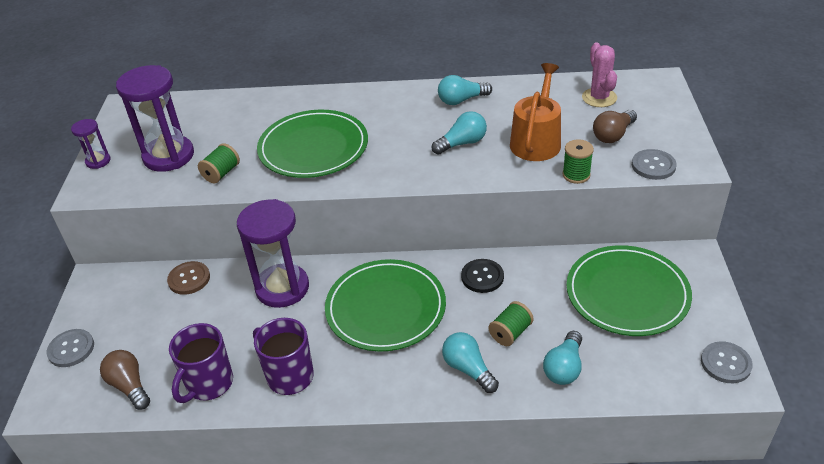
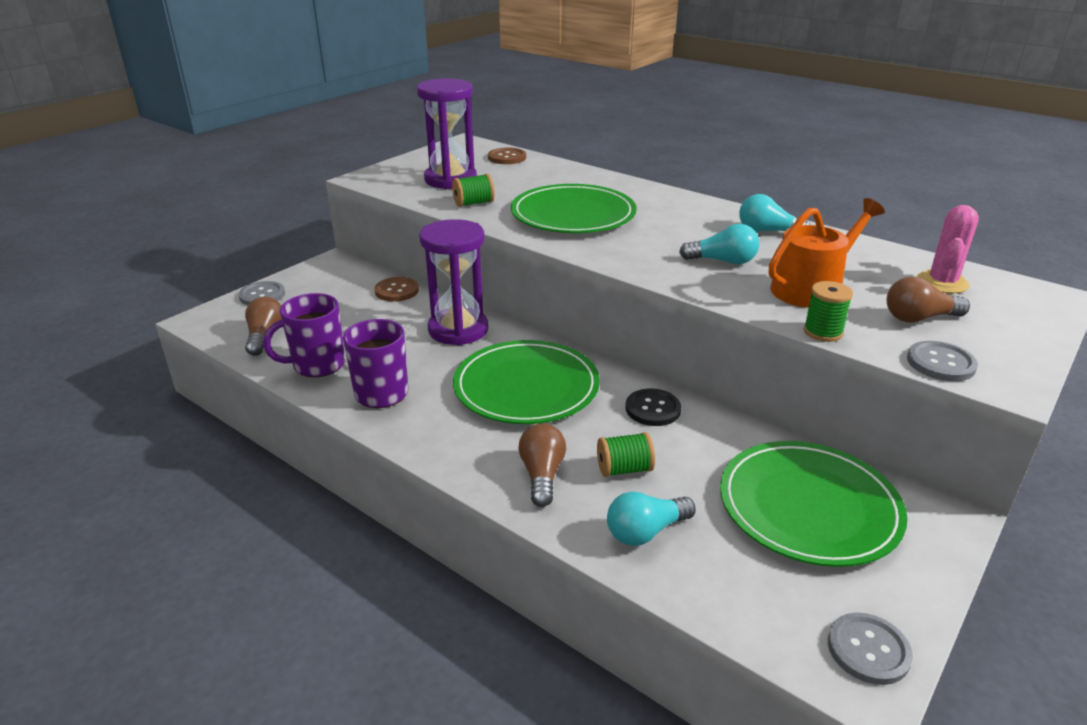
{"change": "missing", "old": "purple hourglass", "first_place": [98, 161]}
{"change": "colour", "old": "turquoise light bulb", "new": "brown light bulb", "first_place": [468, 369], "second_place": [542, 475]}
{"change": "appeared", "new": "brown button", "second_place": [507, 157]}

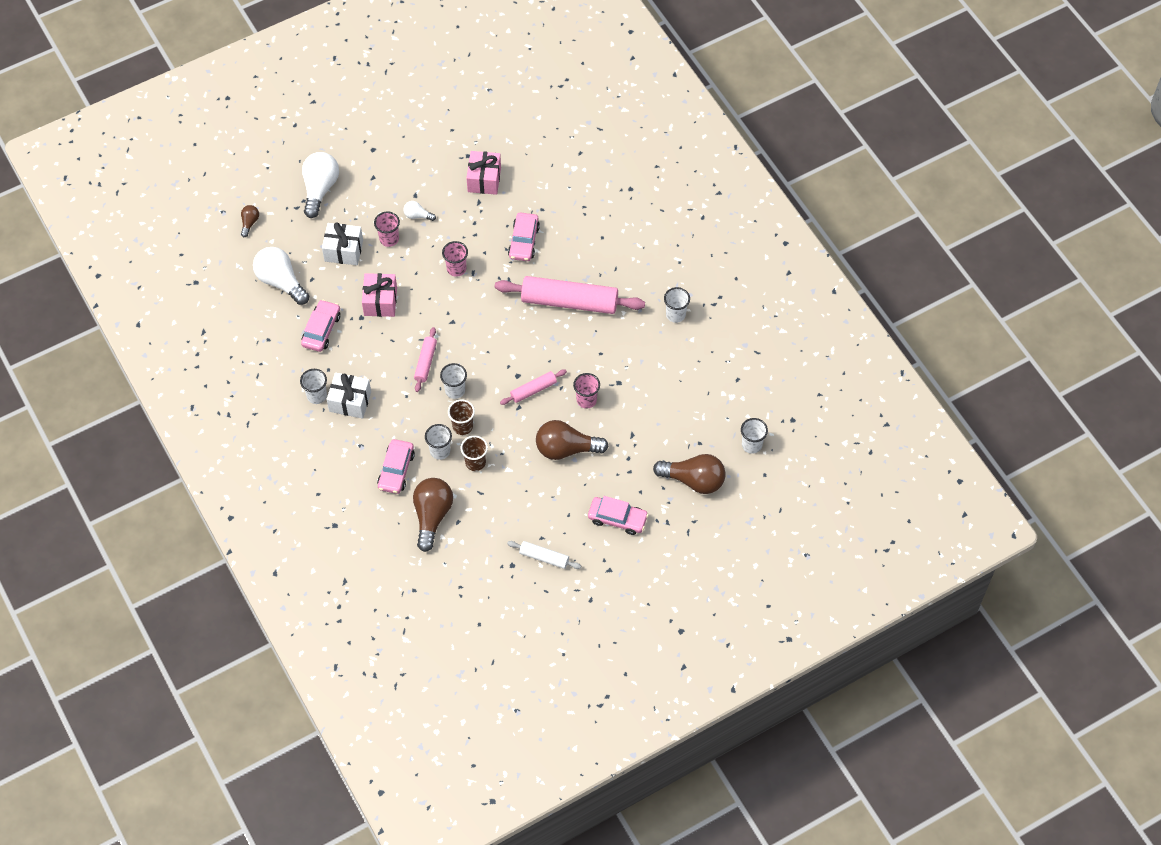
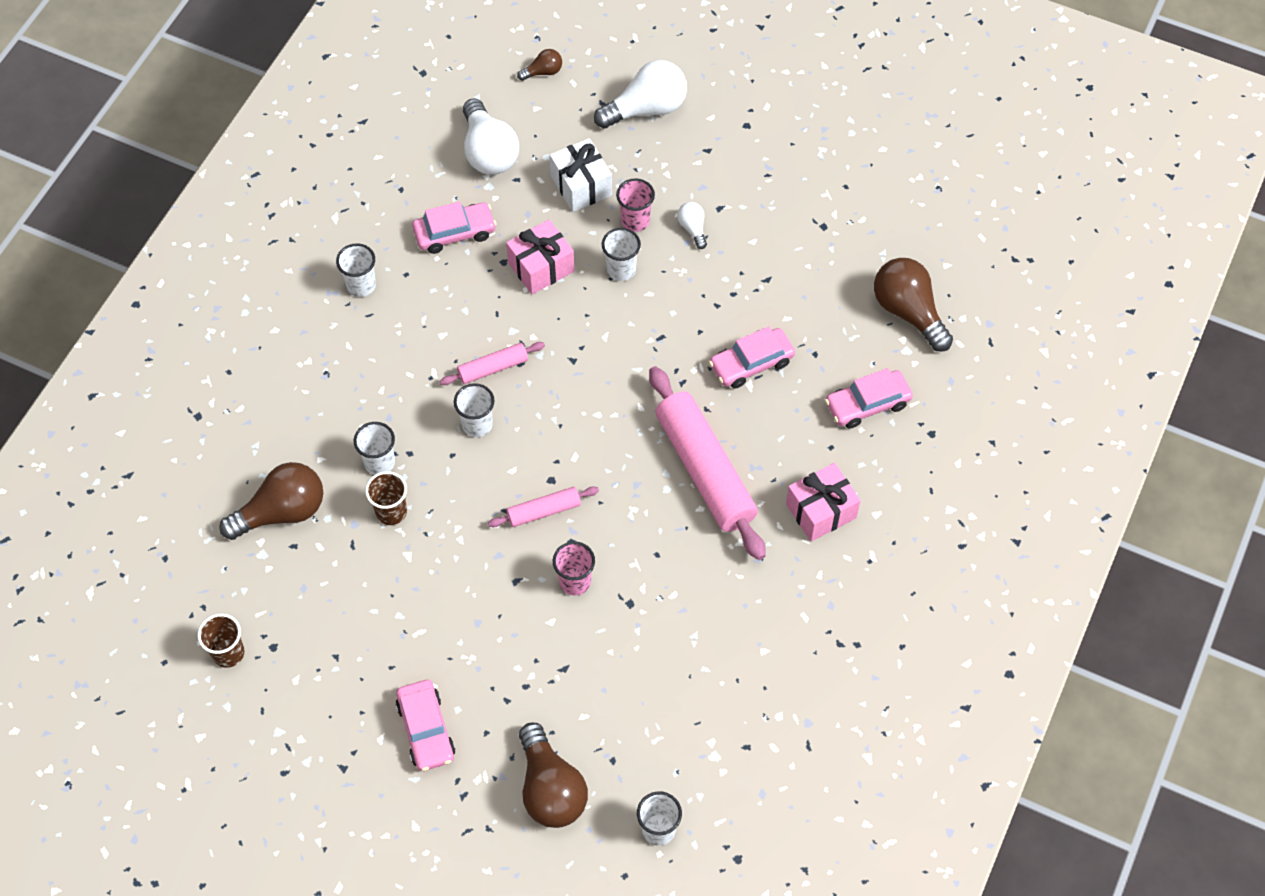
{"change": "relocated", "old": "pink gift", "first_place": [484, 179], "second_place": [821, 511]}
{"change": "missing", "old": "pink cup", "first_place": [456, 269]}
{"change": "spun", "old": "white light bulb", "first_place": [281, 281], "second_place": [488, 152], "degrees": 150}
{"change": "relocated", "old": "white cup", "first_place": [675, 314], "second_place": [621, 270]}
{"change": "spun", "old": "pink rolling pin", "first_place": [533, 390], "second_place": [543, 511], "degrees": -45}
{"change": "missing", "old": "white gift", "first_place": [350, 401]}
{"change": "relocated", "old": "brown cup", "first_place": [462, 426], "second_place": [228, 653]}
{"change": "relocated", "old": "brown light bulb", "first_place": [566, 449], "second_place": [908, 312]}
{"change": "relocated", "old": "pink car", "first_place": [396, 470], "second_place": [867, 404]}
{"change": "missing", "old": "white rolling pin", "first_place": [544, 557]}

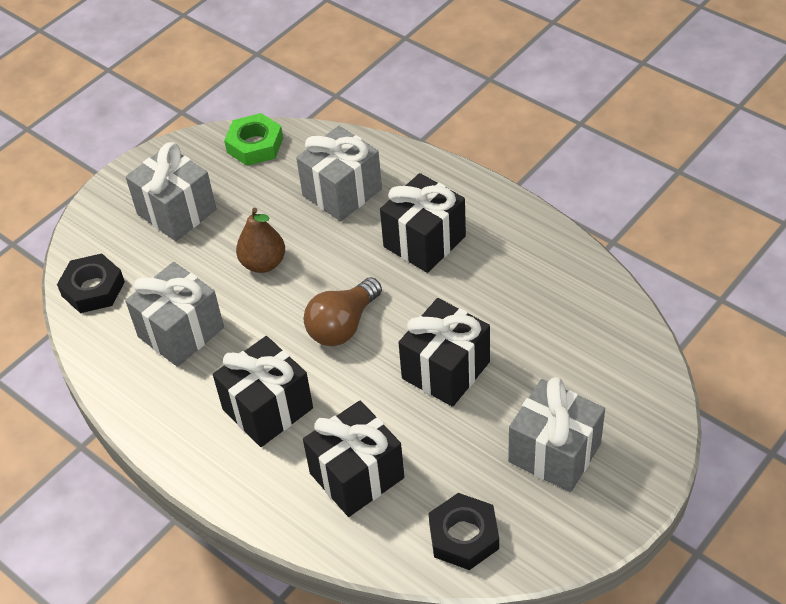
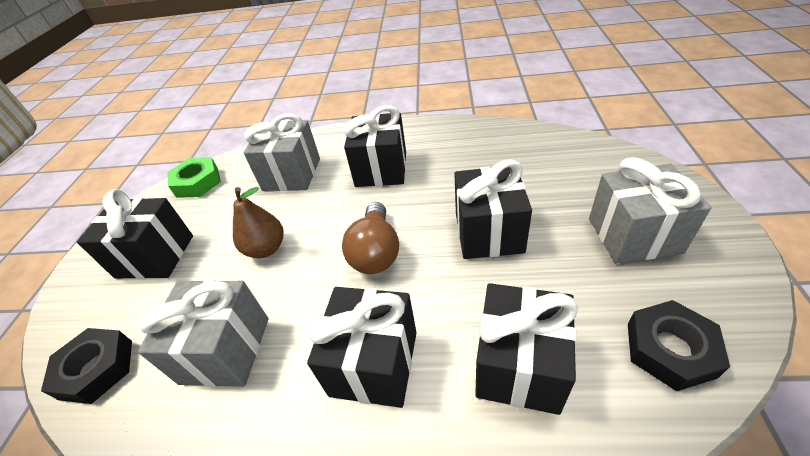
{"change": "colour", "old": "grey gift", "new": "black gift", "first_place": [177, 212], "second_place": [155, 256]}

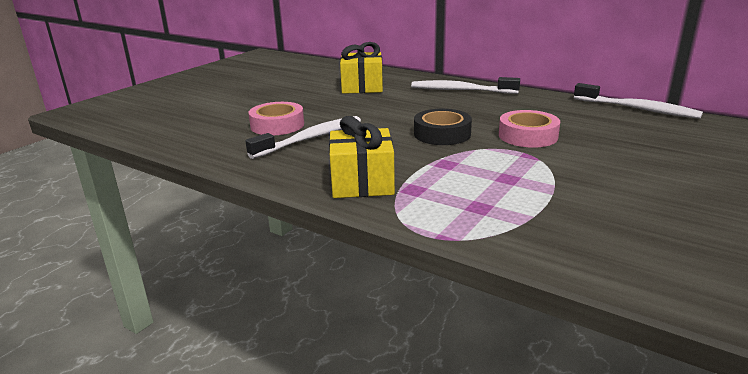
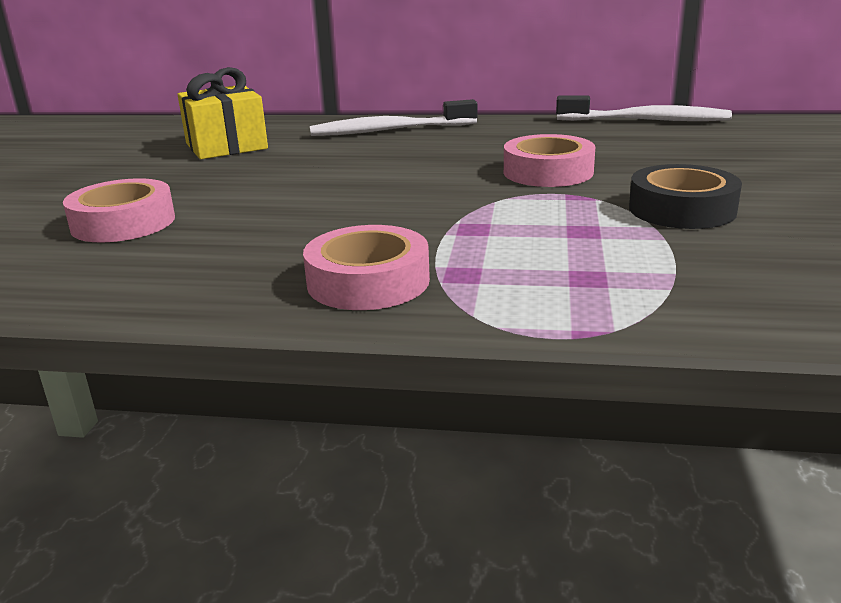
{"change": "relocated", "old": "black tape", "first_place": [442, 134], "second_place": [682, 209]}
{"change": "missing", "old": "white toothbrush", "first_place": [311, 139]}
{"change": "exchanged", "old": "yellow gift", "new": "pink tape", "first_place": [362, 183], "second_place": [368, 281]}

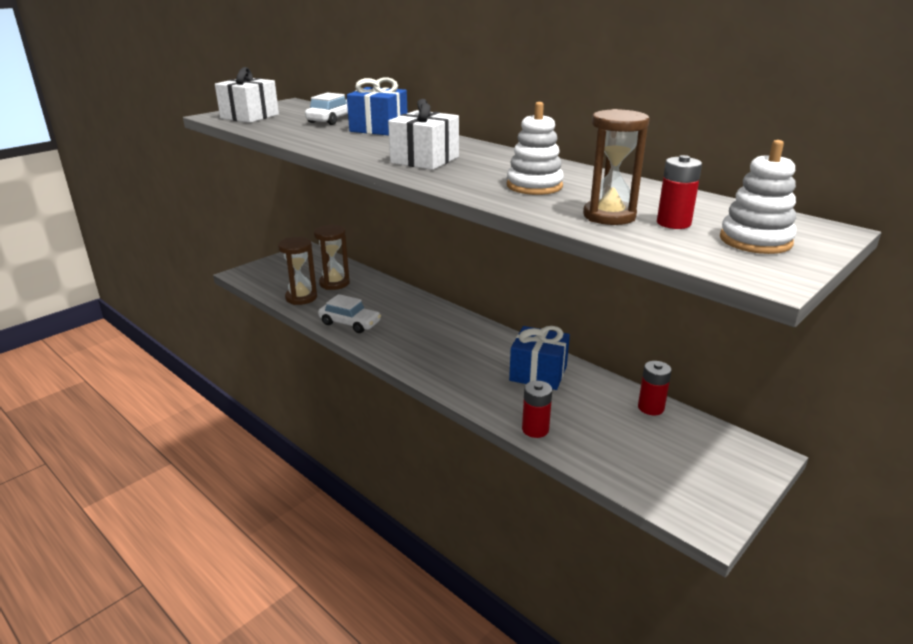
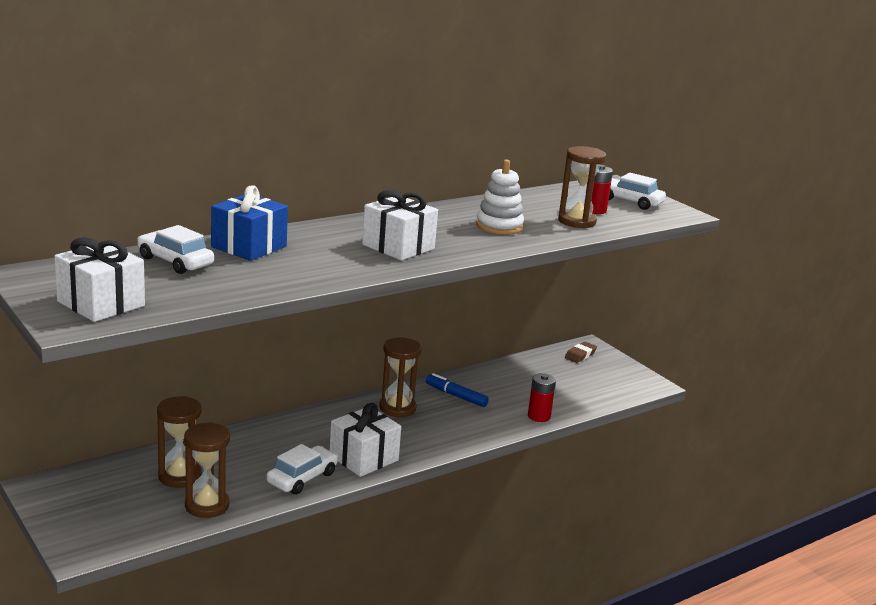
{"change": "exchanged", "old": "white stacking toy", "new": "white car", "first_place": [755, 241], "second_place": [629, 201]}
{"change": "exchanged", "old": "blue gift", "new": "blue marker", "first_place": [538, 373], "second_place": [456, 396]}
{"change": "missing", "old": "red battery", "first_place": [650, 408]}
{"change": "appeared", "new": "brown hourglass", "second_place": [397, 408]}
{"change": "appeared", "new": "brown eraser", "second_place": [580, 355]}
{"change": "appeared", "new": "white gift", "second_place": [363, 458]}

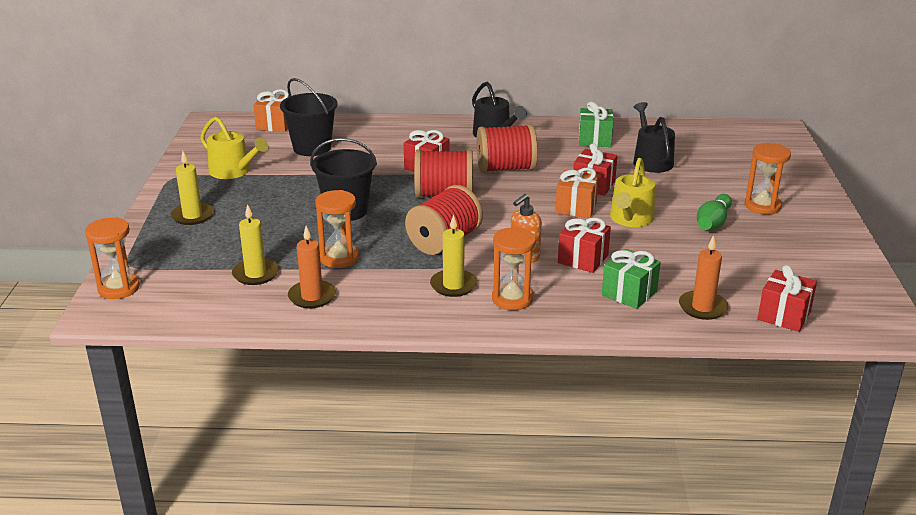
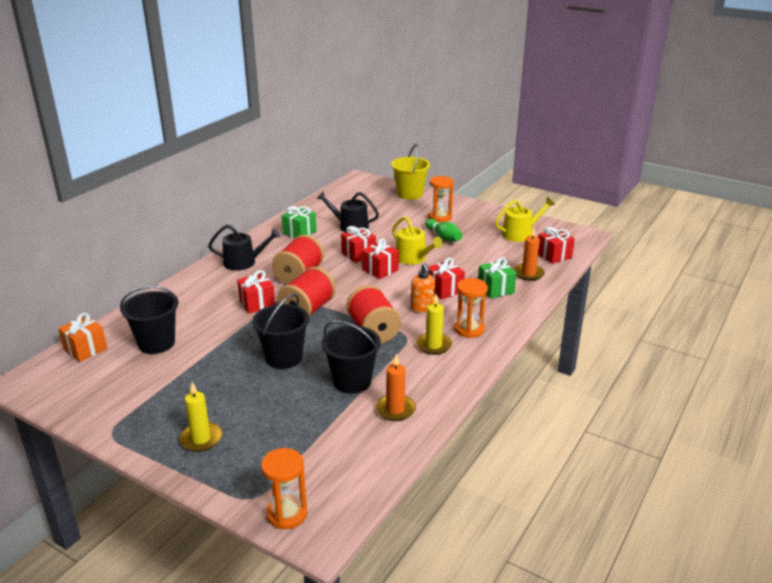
{"change": "relocated", "old": "yellow watering can", "first_place": [233, 171], "second_place": [520, 234]}
{"change": "colour", "old": "orange gift", "new": "red gift", "first_place": [576, 207], "second_place": [380, 270]}
{"change": "exchanged", "old": "orange hourglass", "new": "black bucket", "first_place": [339, 258], "second_place": [352, 381]}
{"change": "missing", "old": "yellow candle", "first_place": [255, 274]}
{"change": "appeared", "new": "yellow bucket", "second_place": [410, 194]}

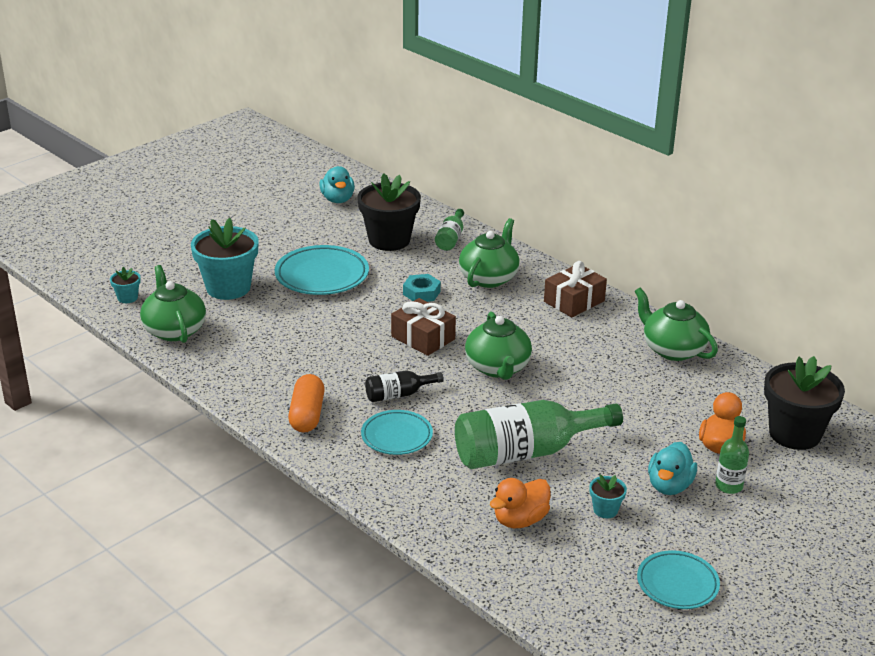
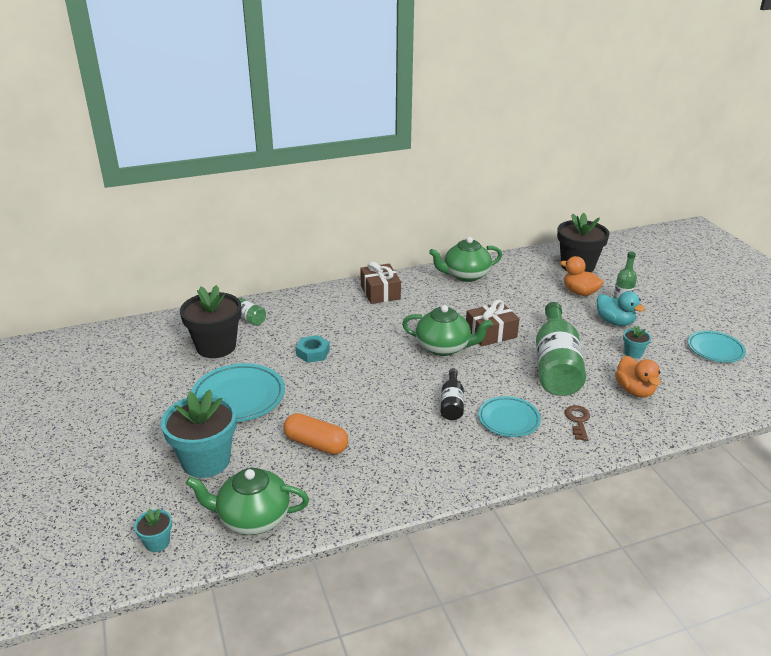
{"change": "missing", "old": "turquoise duck", "first_place": [337, 199]}
{"change": "missing", "old": "green teapot", "first_place": [489, 278]}
{"change": "relocated", "old": "brown gift", "first_place": [423, 338], "second_place": [491, 333]}
{"change": "relocated", "old": "orange capsule", "first_place": [307, 415], "second_place": [316, 444]}
{"change": "appeared", "new": "brown key", "second_place": [578, 420]}

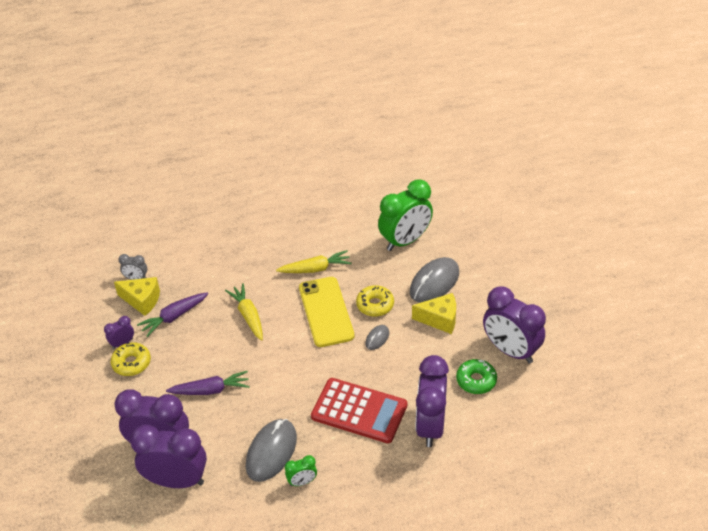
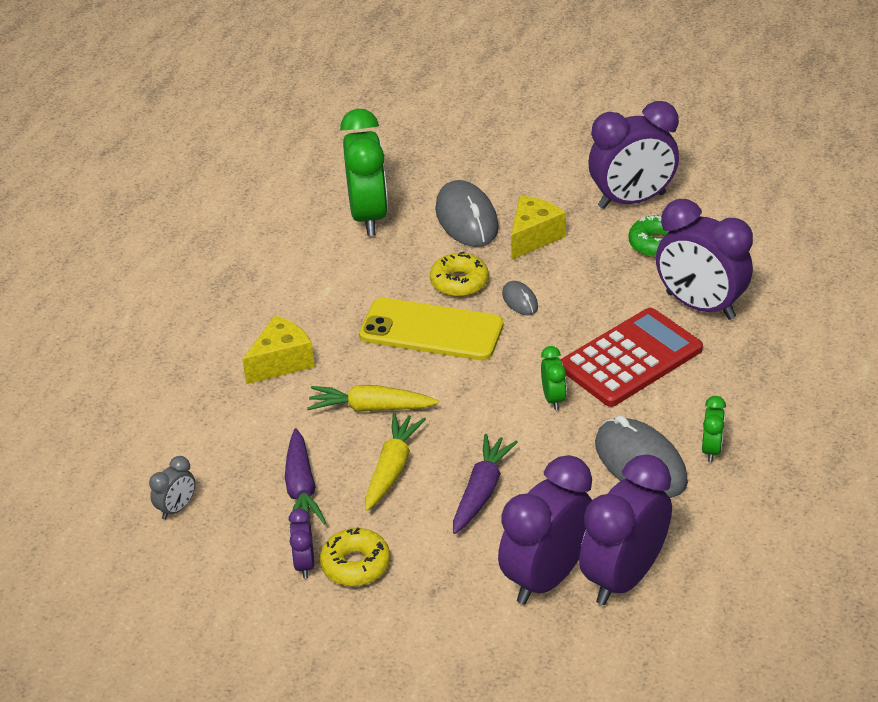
{"change": "relocated", "old": "yellow carrot", "first_place": [315, 269], "second_place": [392, 468]}
{"change": "relocated", "old": "yellow cheese", "first_place": [142, 300], "second_place": [281, 362]}
{"change": "appeared", "new": "green clock", "second_place": [553, 398]}

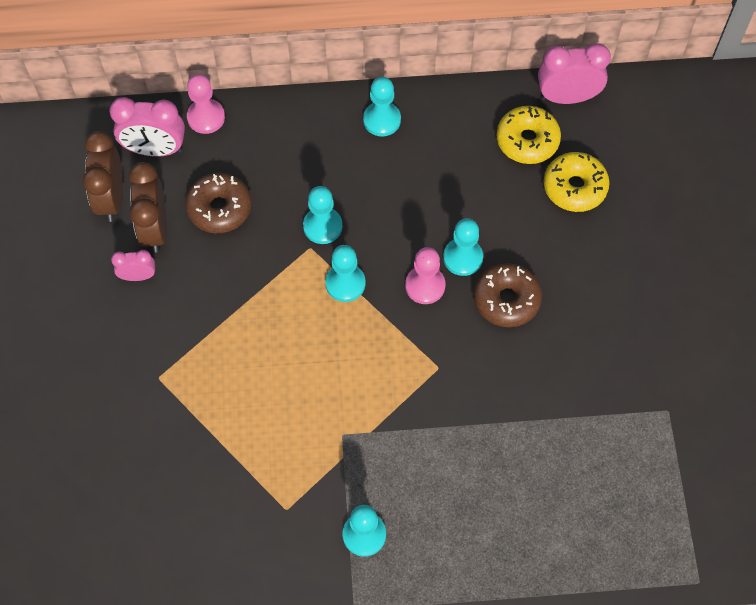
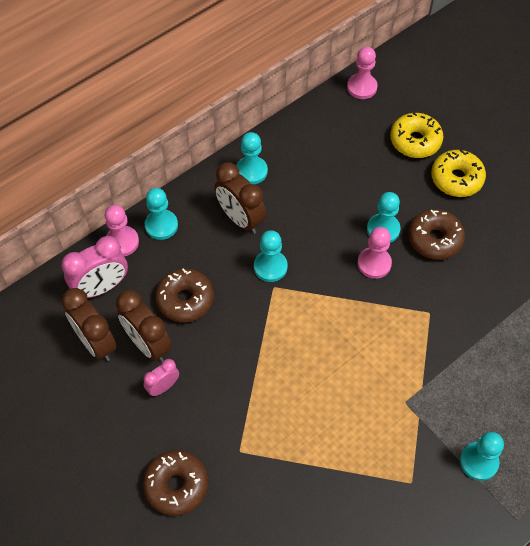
{"change": "exchanged", "old": "pink clock", "new": "pink pawn", "first_place": [567, 97], "second_place": [362, 87]}
{"change": "relocated", "old": "yellow donut", "first_place": [527, 140], "second_place": [456, 179]}
{"change": "relocated", "old": "turquoise pawn", "first_place": [345, 283], "second_place": [161, 225]}
{"change": "appeared", "new": "brown clock", "second_place": [240, 219]}
{"change": "appeared", "new": "brown donut", "second_place": [176, 485]}

